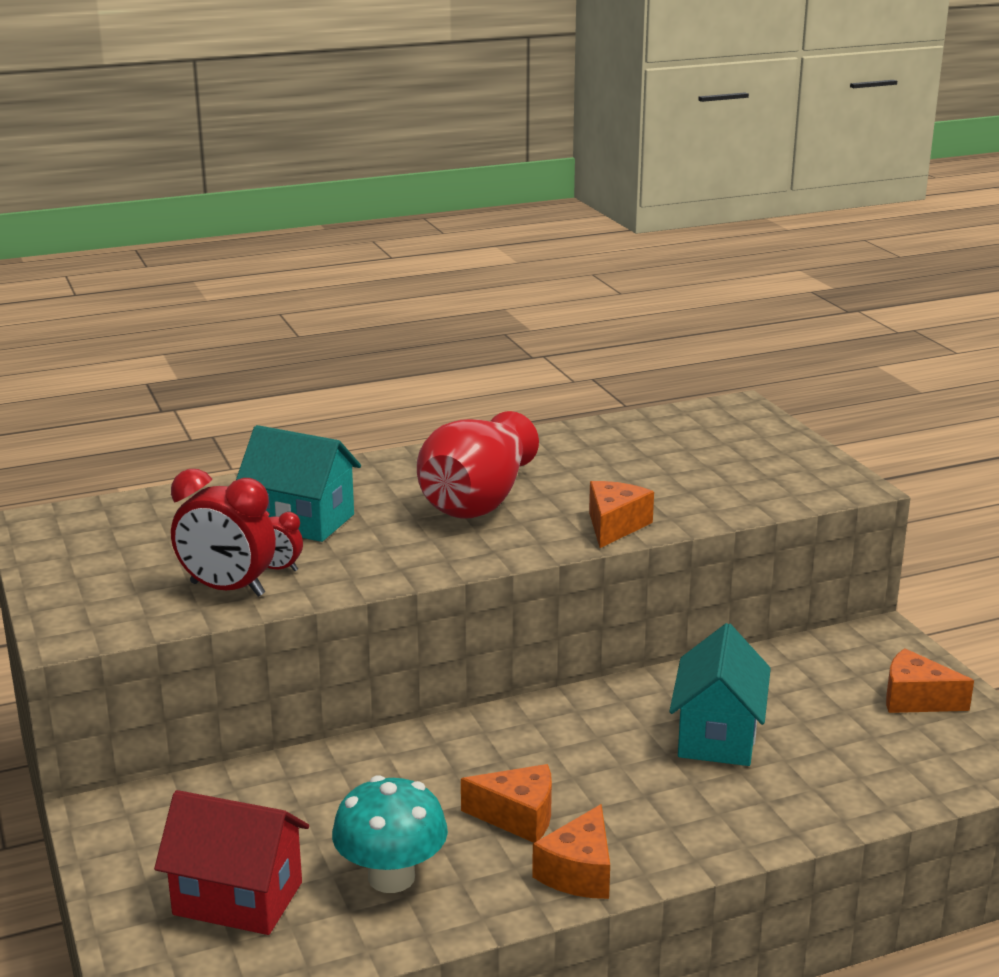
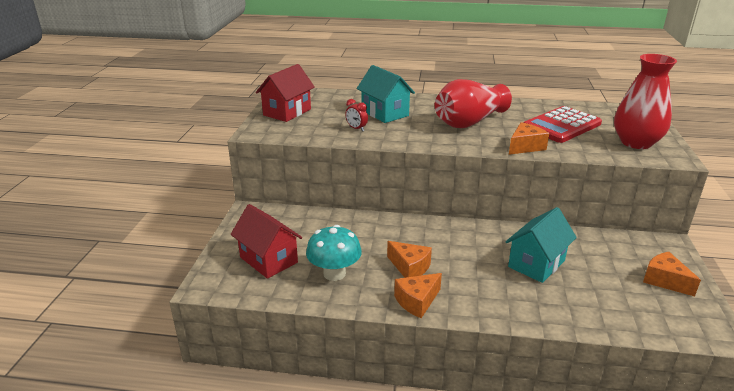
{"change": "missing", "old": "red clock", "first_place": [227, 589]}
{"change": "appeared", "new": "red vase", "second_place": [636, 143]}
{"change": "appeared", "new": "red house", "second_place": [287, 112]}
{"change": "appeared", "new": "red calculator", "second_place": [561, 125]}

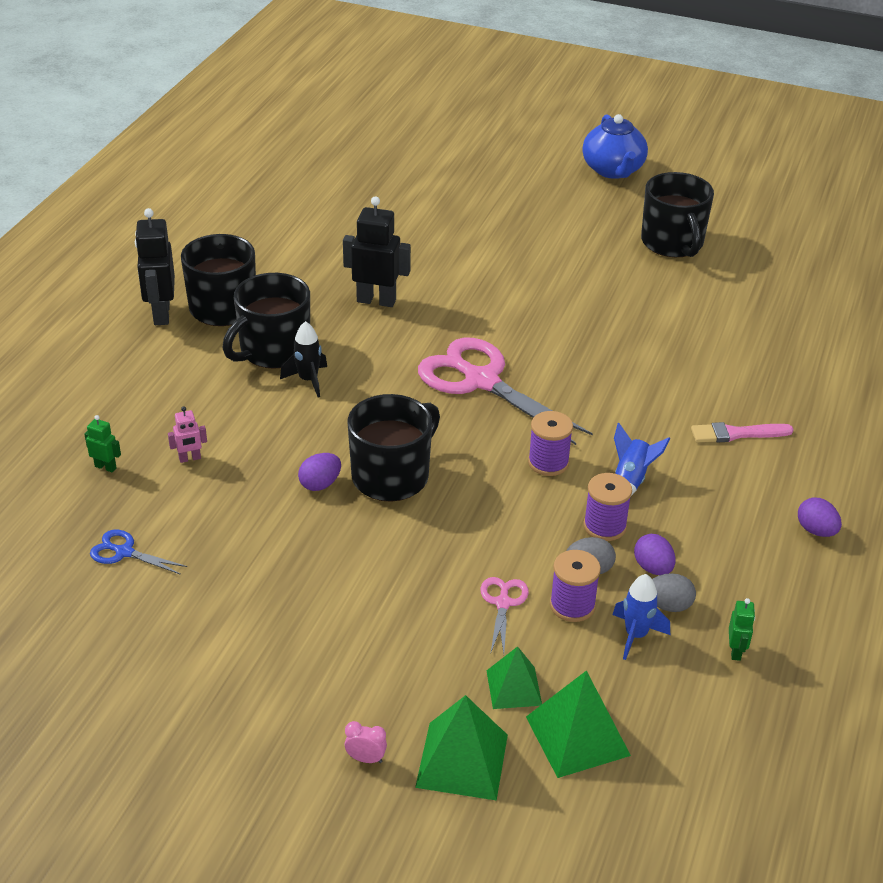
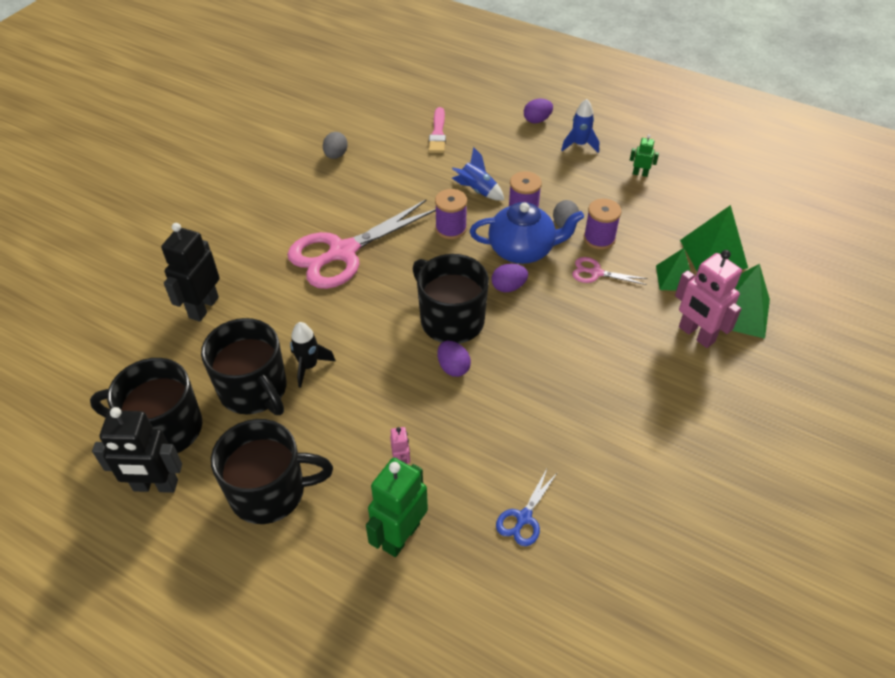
{"change": "relocated", "old": "blue teapot", "first_place": [613, 170], "second_place": [522, 250]}
{"change": "relocated", "old": "black mug", "first_place": [672, 243], "second_place": [270, 491]}
{"change": "size", "old": "green robot", "first_place": [105, 467], "second_place": [400, 536], "factor": 2.06}
{"change": "relocated", "old": "purple egg", "first_place": [653, 568], "second_place": [508, 287]}
{"change": "relocated", "old": "grey egg", "first_place": [668, 605], "second_place": [336, 155]}
{"change": "relocated", "old": "blue rocket", "first_place": [636, 635], "second_place": [579, 145]}
{"change": "missing", "old": "pink clock", "first_place": [366, 759]}
{"change": "appeared", "new": "pink robot", "second_place": [696, 335]}

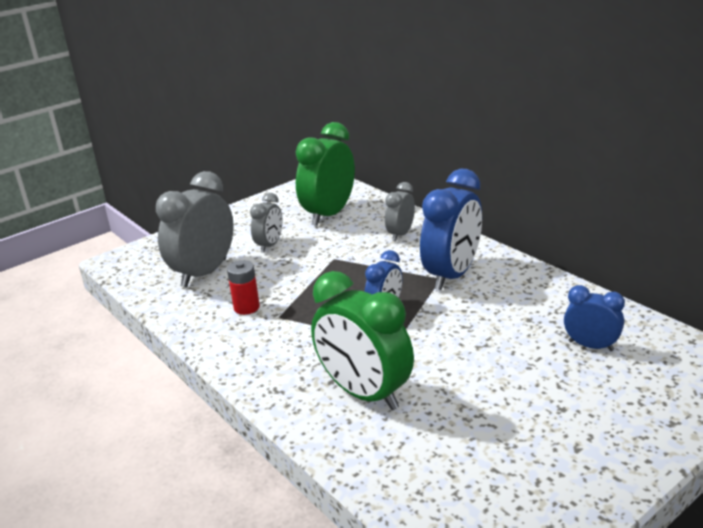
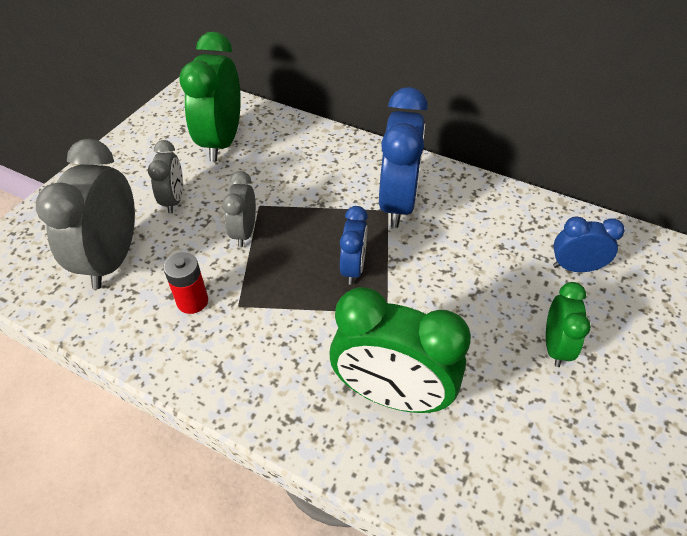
{"change": "relocated", "old": "grey clock", "first_place": [400, 234], "second_place": [244, 232]}
{"change": "appeared", "new": "green clock", "second_place": [555, 346]}

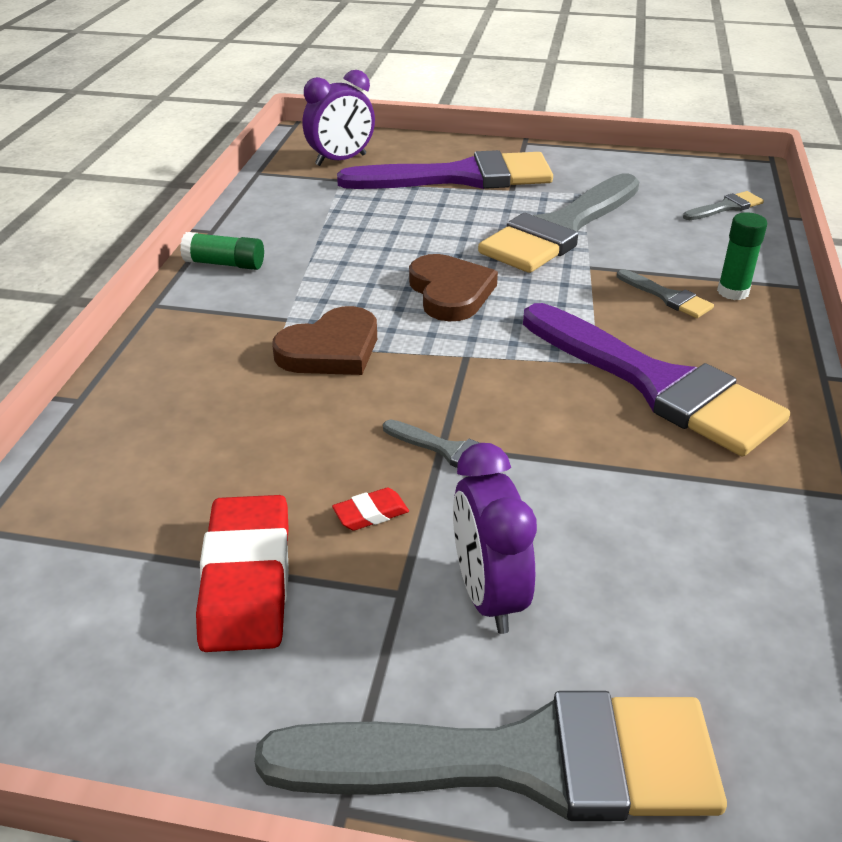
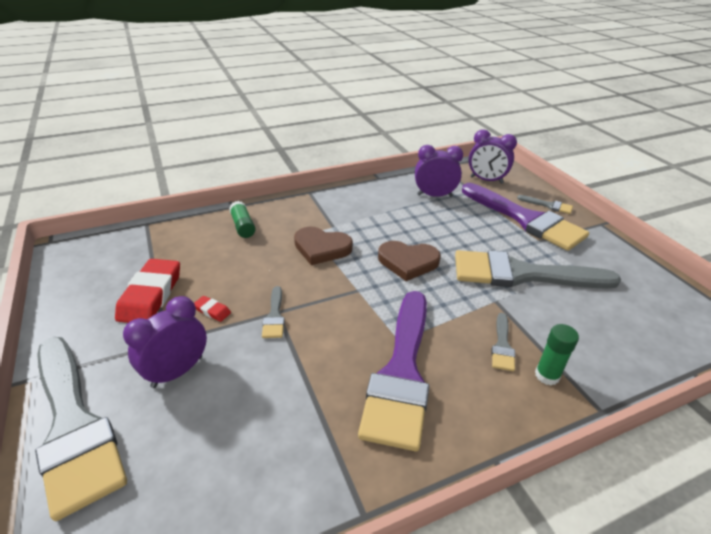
{"change": "relocated", "old": "grey brush", "first_place": [725, 207], "second_place": [548, 205]}
{"change": "relocated", "old": "green glue stick", "first_place": [224, 264], "second_place": [243, 226]}
{"change": "spun", "old": "brown heart", "first_place": [450, 292], "second_place": [408, 262], "degrees": 60}
{"change": "spun", "old": "red eraser", "first_place": [247, 580], "second_place": [151, 295], "degrees": -45}
{"change": "appeared", "new": "purple clock", "second_place": [434, 195]}

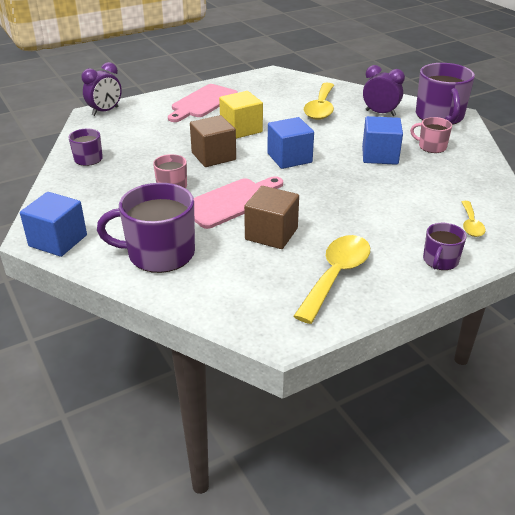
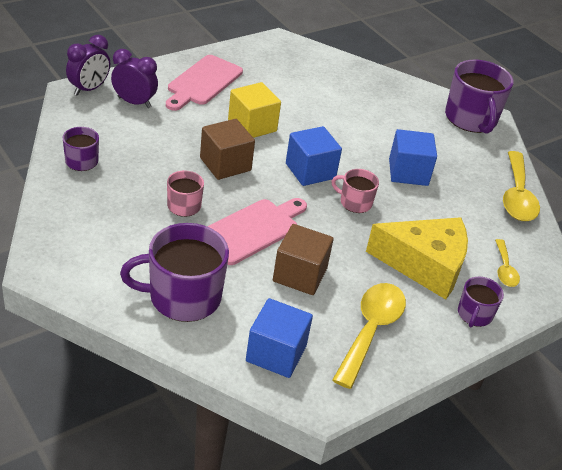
{"change": "relocated", "old": "purple clock", "first_place": [380, 113], "second_place": [134, 102]}
{"change": "relocated", "old": "yellow spoon", "first_place": [321, 108], "second_place": [517, 196]}
{"change": "relocated", "old": "pink mug", "first_place": [431, 147], "second_place": [355, 202]}
{"change": "relocated", "old": "blue cube", "first_place": [58, 241], "second_place": [276, 353]}
{"change": "appeared", "new": "yellow cheese", "second_place": [424, 265]}

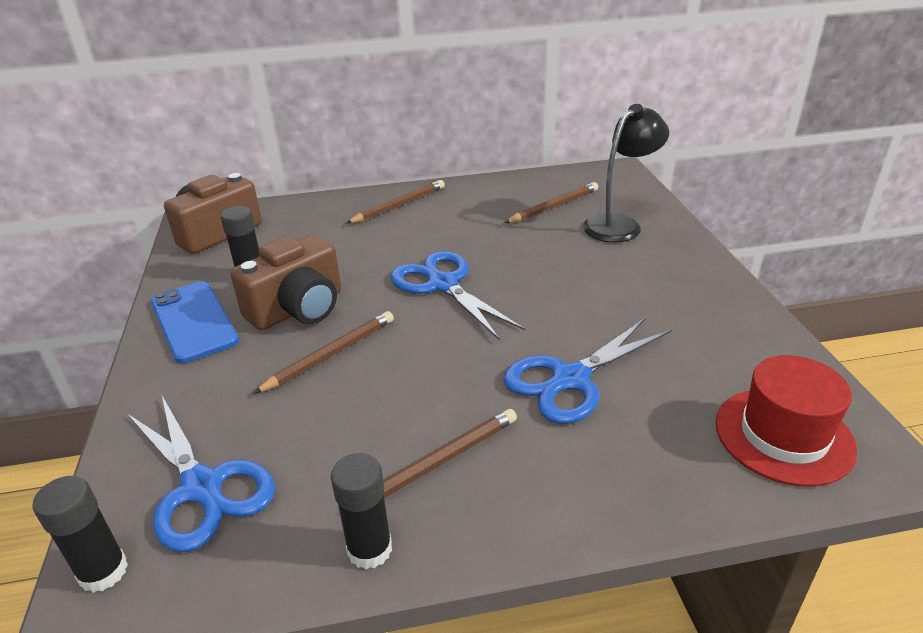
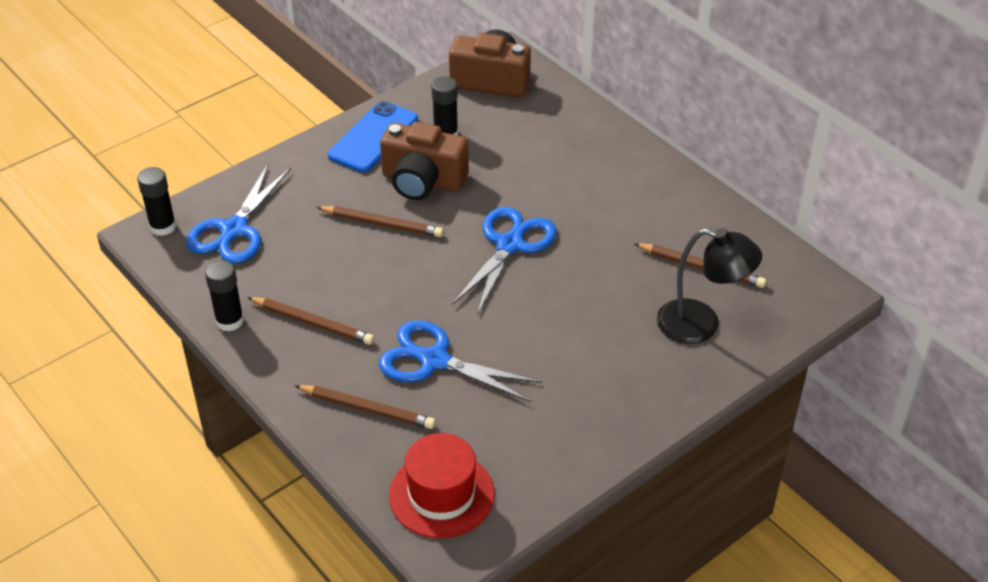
{"change": "relocated", "old": "brown pencil", "first_place": [399, 205], "second_place": [367, 409]}

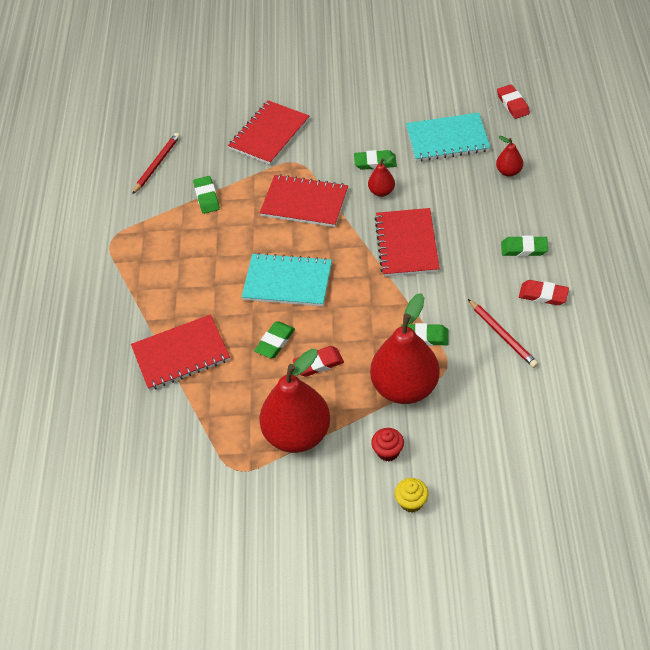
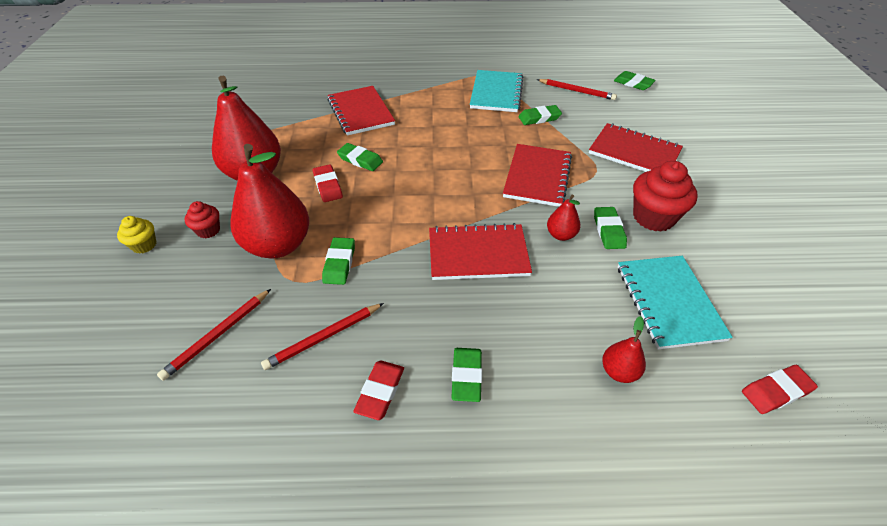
{"change": "relocated", "old": "turquoise notebook", "first_place": [287, 282], "second_place": [496, 93]}
{"change": "appeared", "new": "green eraser", "second_place": [633, 83]}
{"change": "appeared", "new": "red cupcake", "second_place": [653, 217]}
{"change": "appeared", "new": "red pencil", "second_place": [218, 335]}

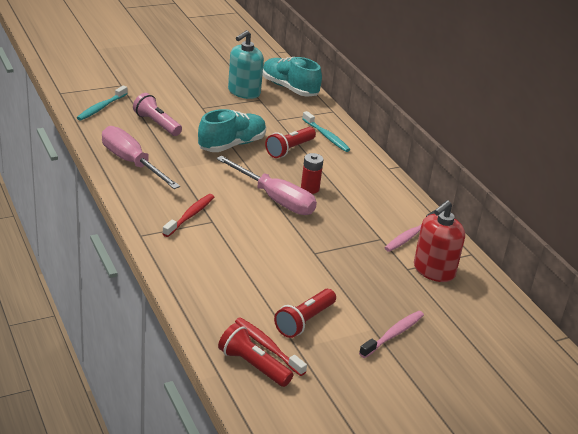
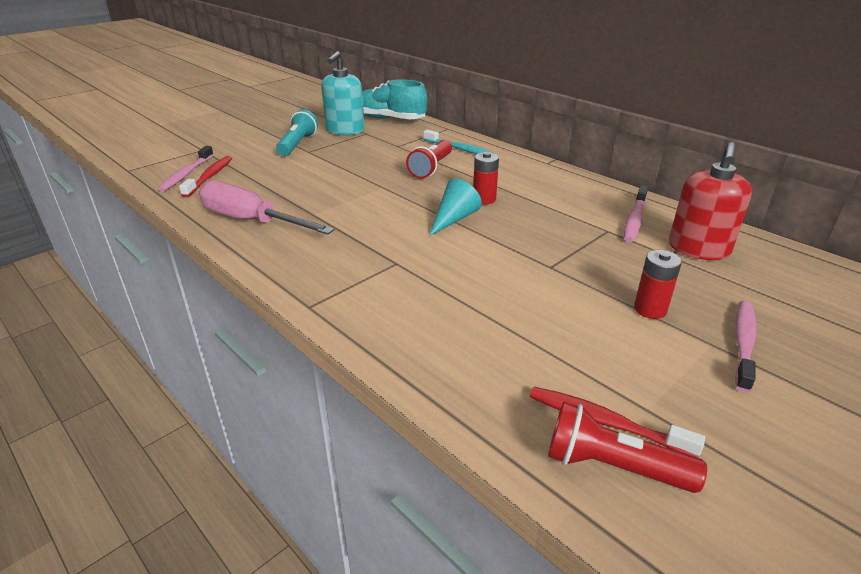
{"change": "colour", "old": "turquoise toothbrush", "new": "pink toothbrush", "first_place": [101, 107], "second_place": [186, 174]}
{"change": "missing", "old": "pink flashlight", "first_place": [157, 124]}
{"change": "missing", "old": "turquoise shoe", "first_place": [232, 145]}
{"change": "exchanged", "old": "pink screwdriver", "new": "turquoise cone", "first_place": [275, 199], "second_place": [454, 219]}
{"change": "relocated", "old": "red toothbrush", "first_place": [190, 216], "second_place": [210, 177]}
{"change": "missing", "old": "red flashlight", "first_place": [304, 321]}
{"change": "appeared", "new": "turquoise flashlight", "second_place": [298, 144]}
{"change": "appeared", "new": "red battery", "second_place": [650, 309]}

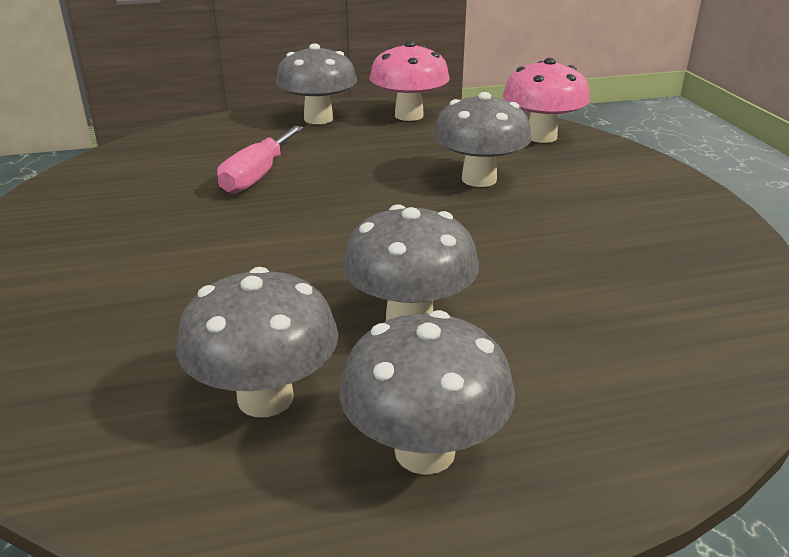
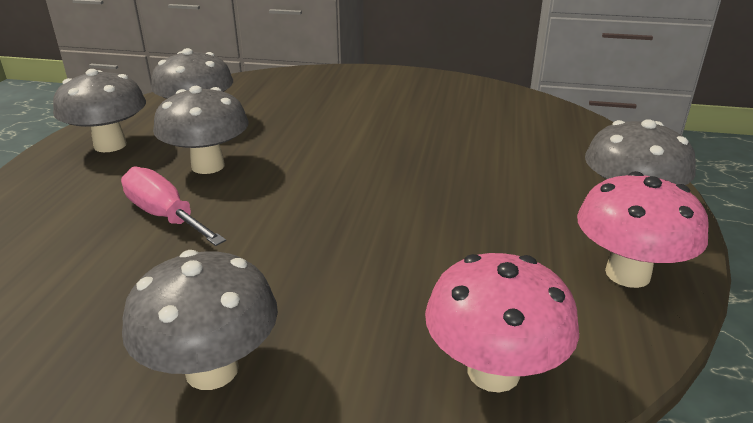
{"change": "relocated", "old": "grey mushroom", "first_place": [479, 179], "second_place": [212, 370]}
{"change": "relocated", "old": "pink screwdriver", "first_place": [257, 176], "second_place": [165, 216]}

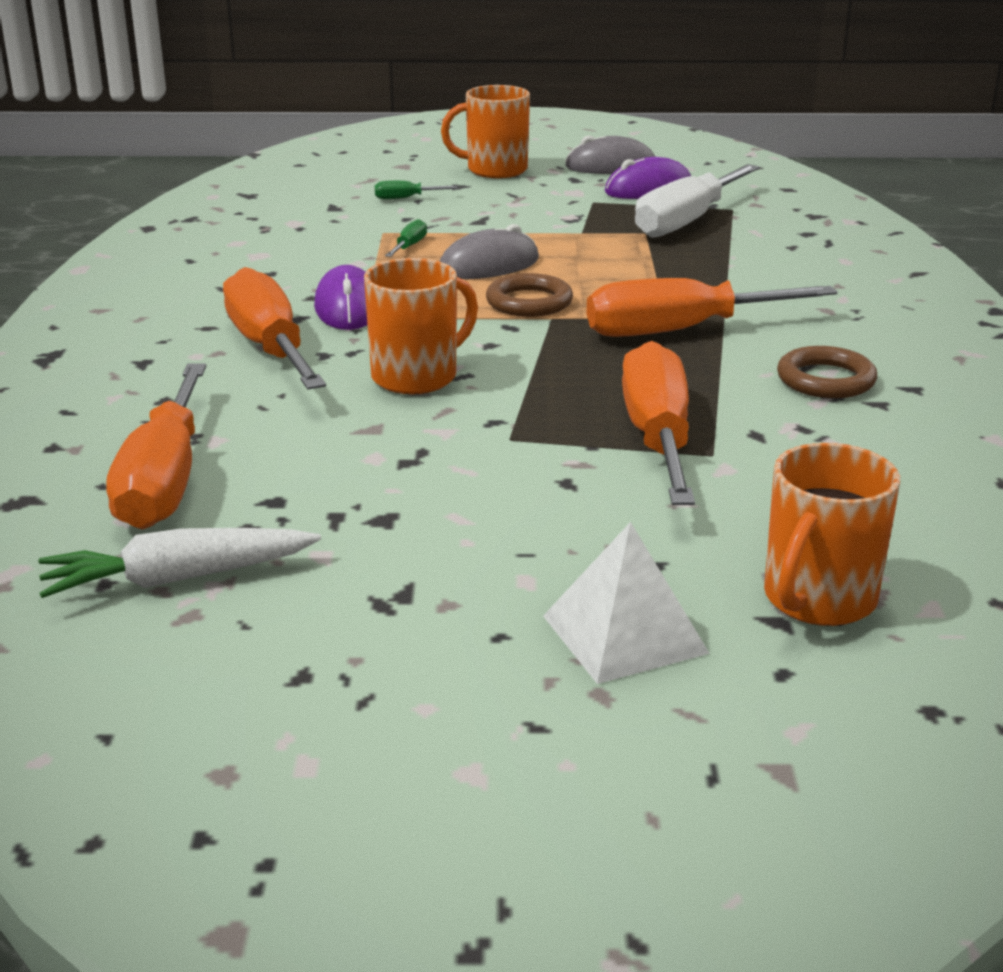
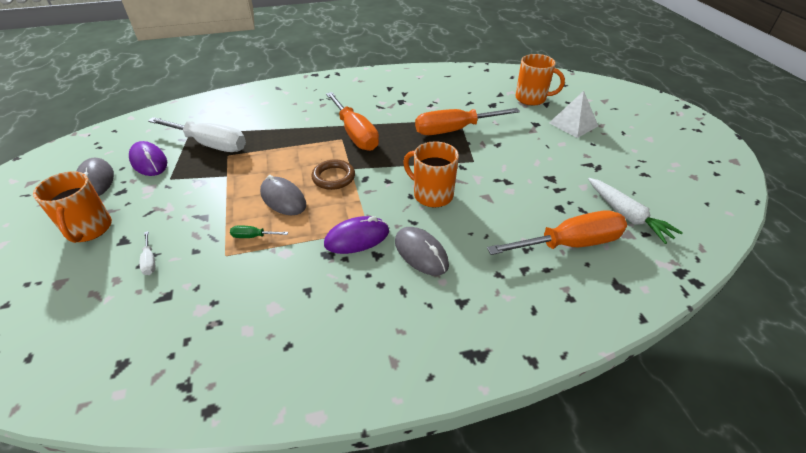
{"change": "colour", "old": "green screwdriver", "new": "white screwdriver", "first_place": [405, 198], "second_place": [149, 261]}
{"change": "exchanged", "old": "orange screwdriver", "new": "grey mouse", "first_place": [270, 347], "second_place": [421, 253]}
{"change": "missing", "old": "brown ring", "first_place": [826, 380]}

